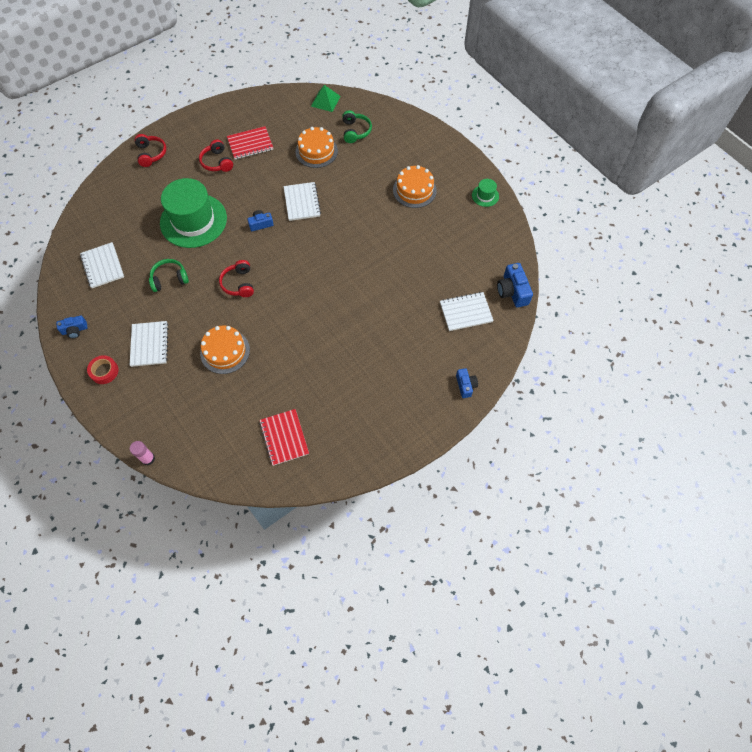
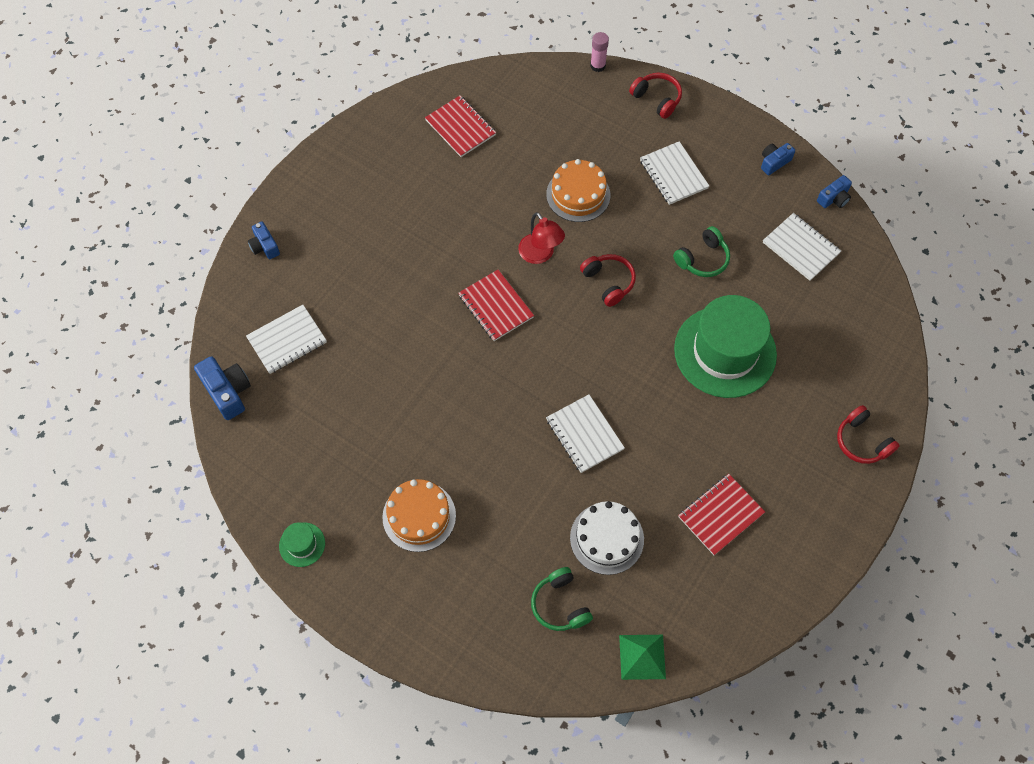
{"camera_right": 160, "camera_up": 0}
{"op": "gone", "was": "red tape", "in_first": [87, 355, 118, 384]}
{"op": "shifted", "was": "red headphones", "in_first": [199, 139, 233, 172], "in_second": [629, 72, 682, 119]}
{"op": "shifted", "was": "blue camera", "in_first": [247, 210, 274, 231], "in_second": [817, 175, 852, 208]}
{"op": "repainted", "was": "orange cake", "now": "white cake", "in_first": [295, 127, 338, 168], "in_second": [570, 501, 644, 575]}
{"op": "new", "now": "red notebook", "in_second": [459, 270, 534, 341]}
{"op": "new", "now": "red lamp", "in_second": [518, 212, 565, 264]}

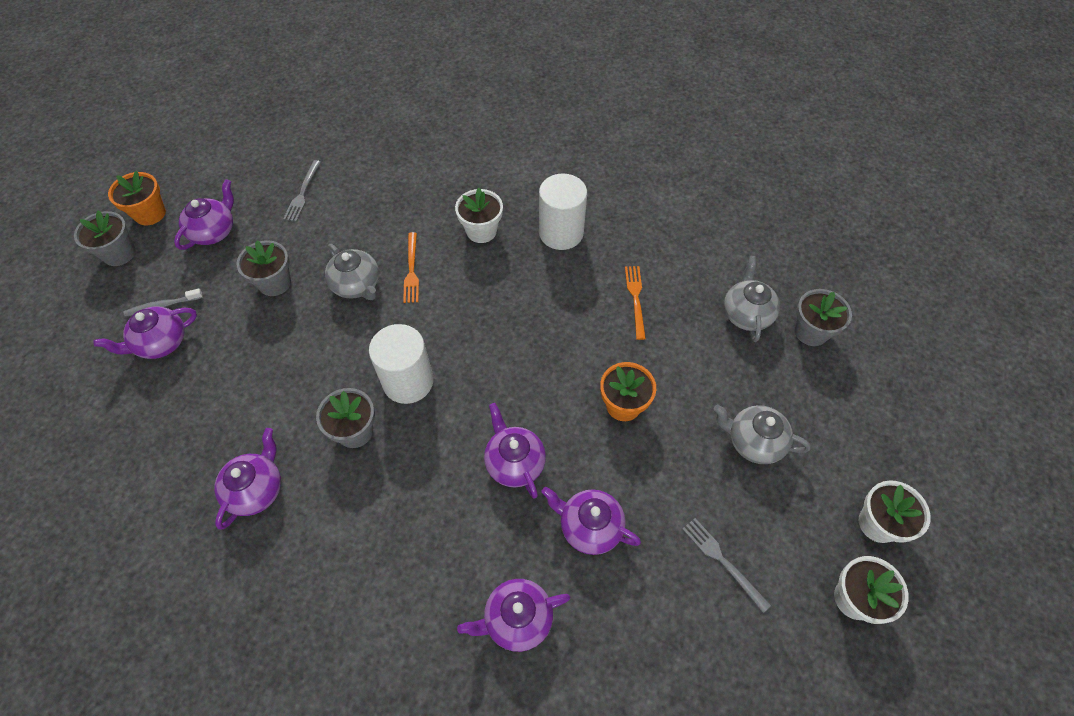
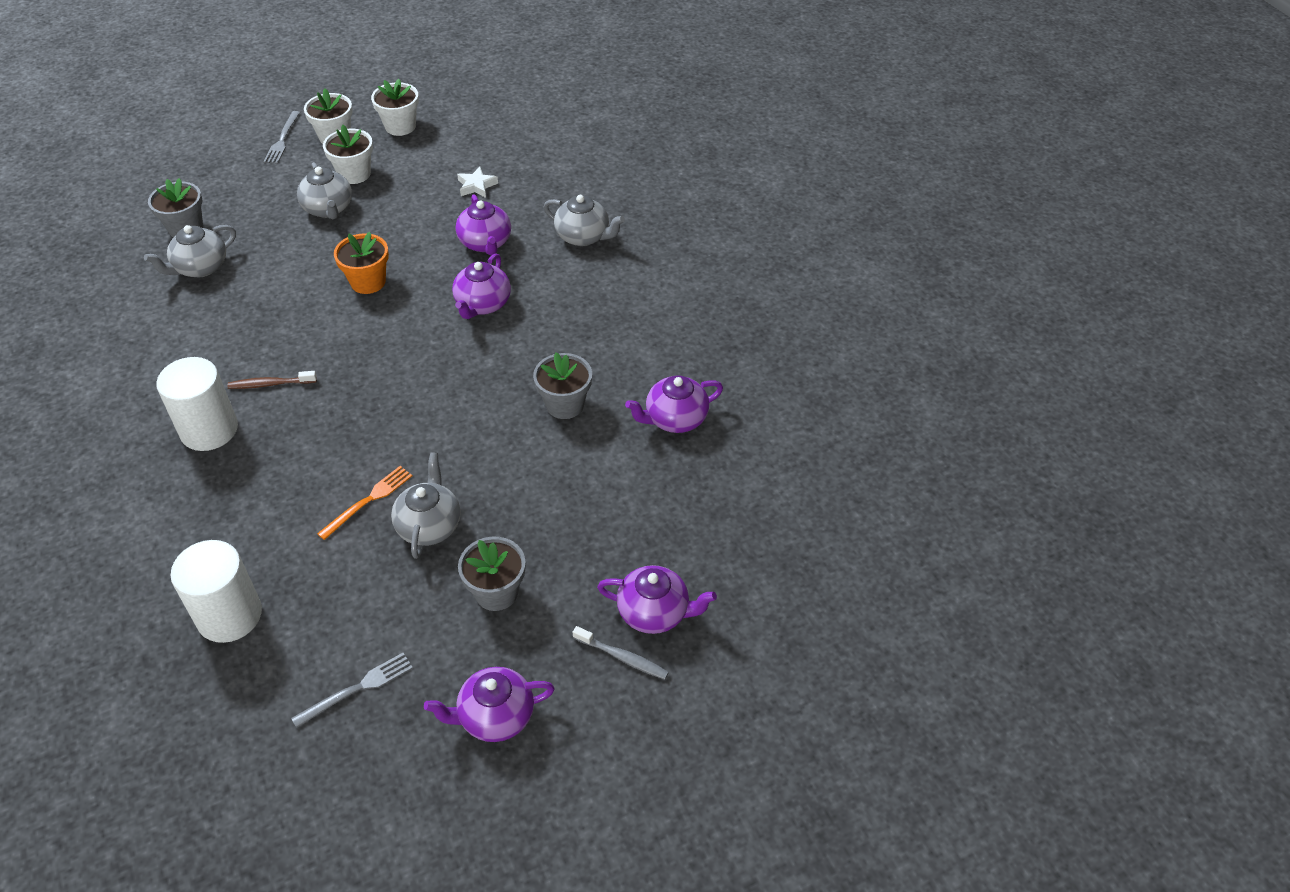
{"camera_right": -135, "camera_up": -10}
{"op": "gone", "was": "grey flower pot", "in_first": [74, 210, 135, 266]}
{"op": "gone", "was": "orange flower pot", "in_first": [108, 171, 166, 226]}
{"op": "shifted", "was": "white cylinder", "in_first": [369, 324, 434, 404], "in_second": [170, 540, 262, 643]}
{"op": "shifted", "was": "white flower pot", "in_first": [455, 188, 503, 243], "in_second": [323, 125, 373, 184]}
{"op": "repainted", "was": "purple teapot", "now": "grey teapot", "in_first": [457, 579, 571, 652], "in_second": [544, 195, 625, 246]}
{"op": "gone", "was": "orange fork", "in_first": [625, 266, 646, 340]}
{"op": "shifted", "was": "grey fork", "in_first": [683, 518, 771, 613], "in_second": [263, 111, 300, 164]}
{"op": "new", "now": "brown toothbrush", "in_second": [227, 371, 317, 389]}
{"op": "new", "now": "white star", "in_second": [457, 167, 498, 198]}

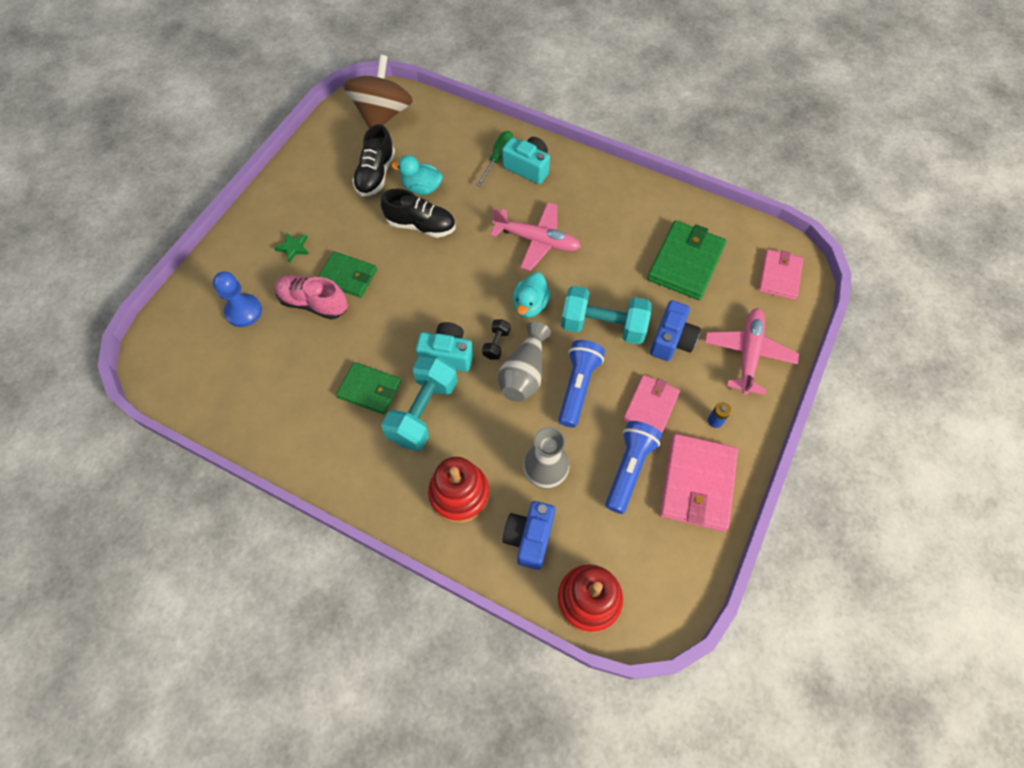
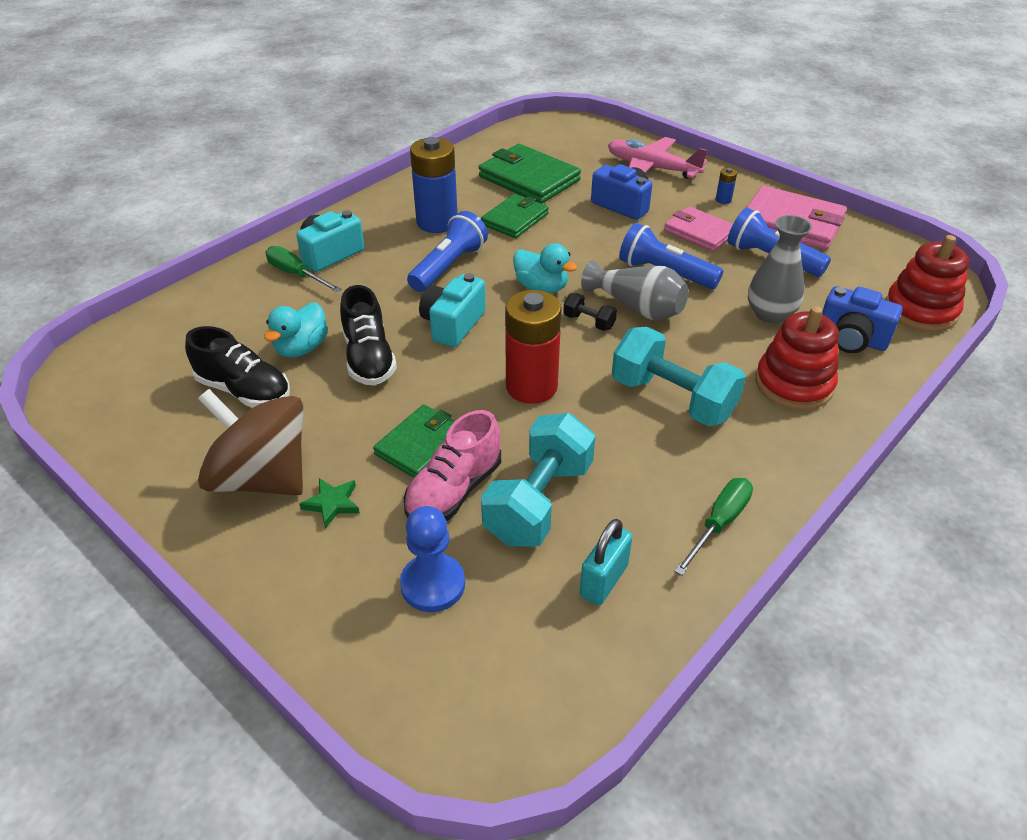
{"camera_right": -75, "camera_up": -20}
{"op": "shifted", "was": "green wallet", "in_first": [336, 362, 401, 415], "in_second": [481, 194, 549, 238]}
{"op": "shifted", "was": "brown spinning top", "in_first": [343, 54, 413, 128], "in_second": [198, 389, 303, 495]}
{"op": "rotated", "was": "black shoe", "in_first": [381, 189, 455, 238], "in_second": [340, 285, 397, 386], "clockwise": 135}
{"op": "shifted", "was": "turquoise camera", "in_first": [416, 322, 473, 372], "in_second": [419, 273, 486, 347]}
{"op": "swapped", "was": "pink plane", "now": "blue flashlight", "in_first": [490, 202, 581, 271], "in_second": [407, 211, 488, 292]}
{"op": "shifted", "was": "turquoise dumbbell", "in_first": [561, 286, 652, 344], "in_second": [481, 413, 595, 547]}
{"op": "gone", "was": "pink wallet", "in_first": [758, 249, 803, 300]}
{"op": "new", "now": "blue battery", "in_second": [410, 137, 458, 233]}
{"op": "new", "now": "red battery", "in_second": [505, 290, 562, 404]}
{"op": "new", "now": "turquoise padlock", "in_second": [579, 519, 633, 606]}
{"op": "new", "now": "green screwdriver", "in_second": [674, 478, 753, 576]}

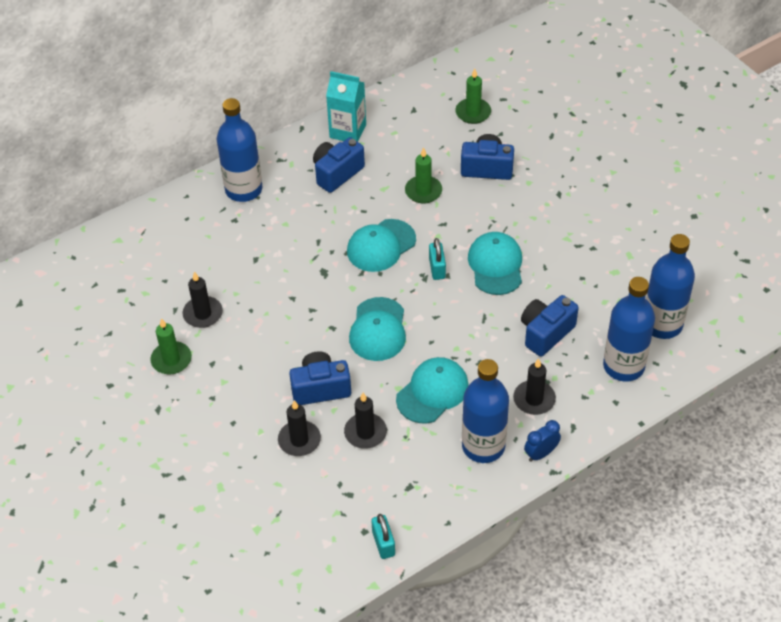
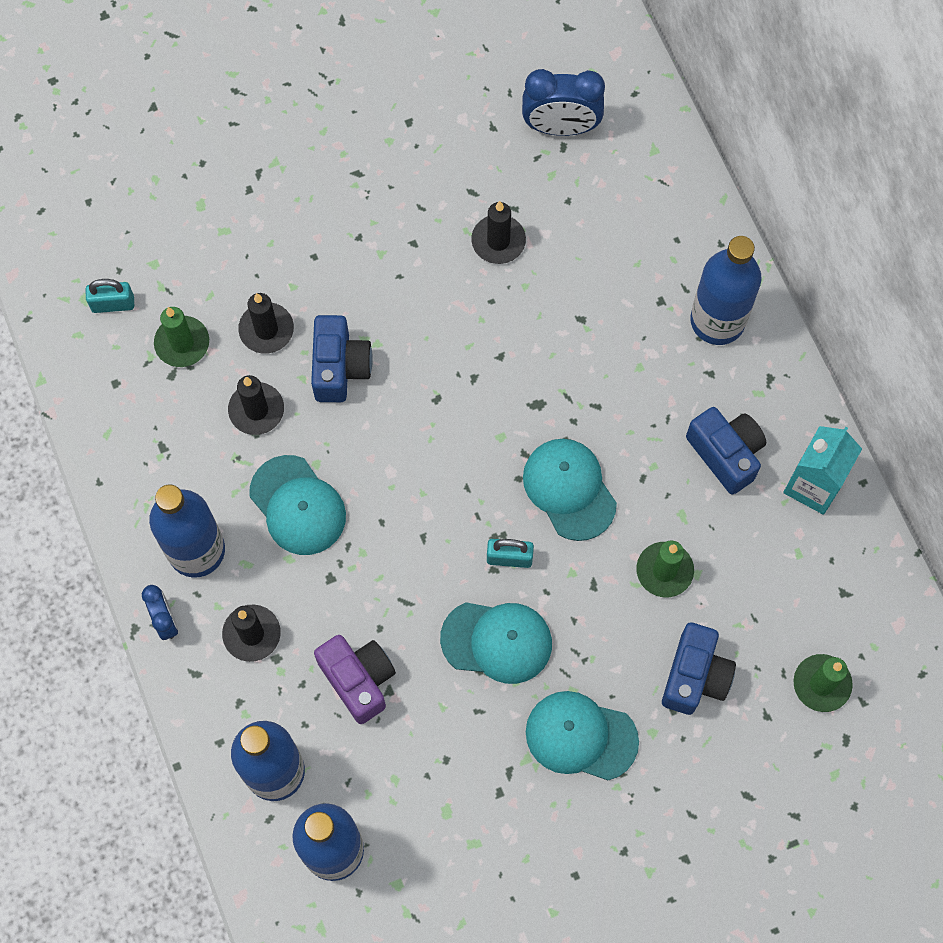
{"camera_right": 100, "camera_up": 20}
{"op": "shifted", "was": "green candle", "in_first": [150, 318, 192, 374], "in_second": [154, 307, 209, 367]}
{"op": "shifted", "was": "turquoise cap", "in_first": [349, 297, 406, 361], "in_second": [526, 691, 639, 780]}
{"op": "shifted", "was": "turquoise padlock", "in_first": [371, 514, 395, 559], "in_second": [85, 279, 134, 313]}
{"op": "repainted", "was": "blue camera", "now": "purple camera", "in_first": [521, 295, 579, 357], "in_second": [314, 635, 396, 724]}
{"op": "new", "now": "blue clock", "in_second": [522, 69, 605, 136]}

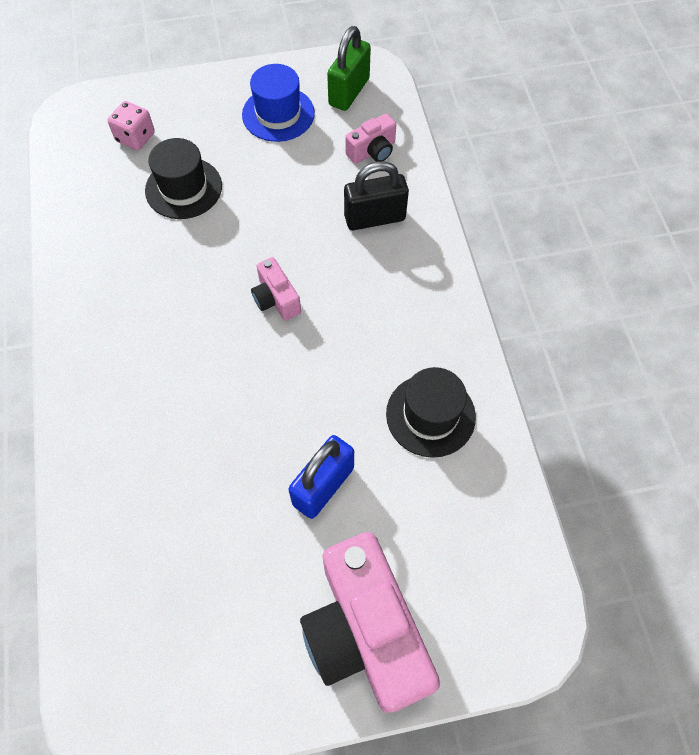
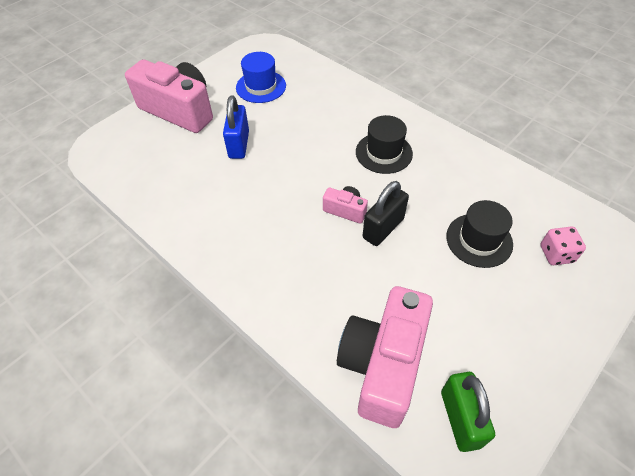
{"camera_right": 145, "camera_up": -10}
{"op": "shifted", "was": "blue hat", "in_first": [242, 64, 315, 142], "in_second": [236, 52, 286, 103]}
{"op": "shifted", "was": "black padlock", "in_first": [344, 161, 409, 230], "in_second": [363, 181, 409, 246]}
{"op": "scaled", "was": "pink camera", "in_first": [345, 114, 396, 164], "in_second": [337, 286, 433, 428], "ratio": 2.21}
{"op": "shifted", "was": "black hat", "in_first": [386, 367, 476, 458], "in_second": [356, 115, 413, 174]}

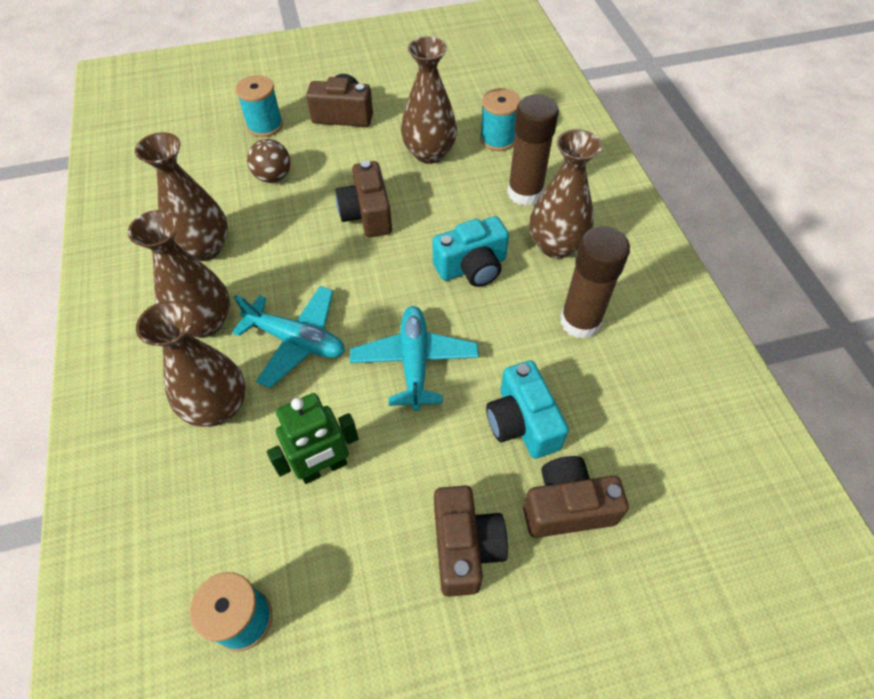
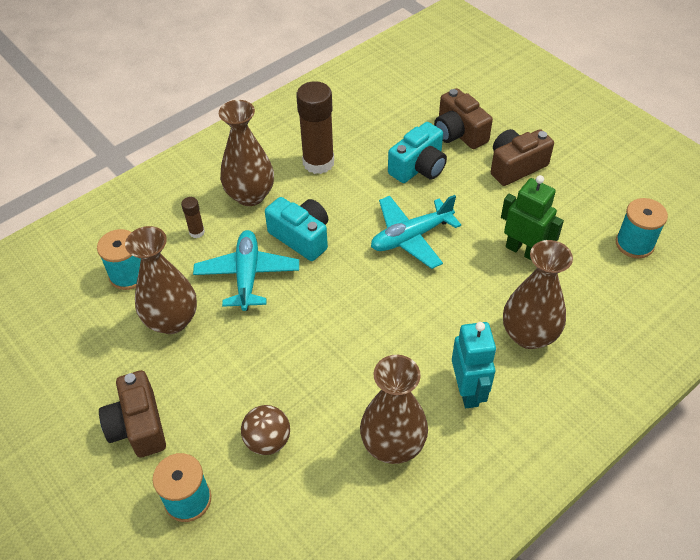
{"camera_right": -115, "camera_up": -5}
{"op": "swapped", "was": "brown vase", "now": "turquoise robot", "in_first": [128, 210, 230, 338], "in_second": [452, 322, 496, 408]}
{"op": "shifted", "was": "turquoise plane", "in_first": [232, 286, 345, 388], "in_second": [193, 230, 299, 311]}
{"op": "gone", "was": "brown camera", "in_first": [335, 160, 392, 238]}
{"op": "scaled", "was": "brown glue stick", "in_first": [507, 95, 559, 206], "in_second": [181, 197, 205, 238], "ratio": 0.46}

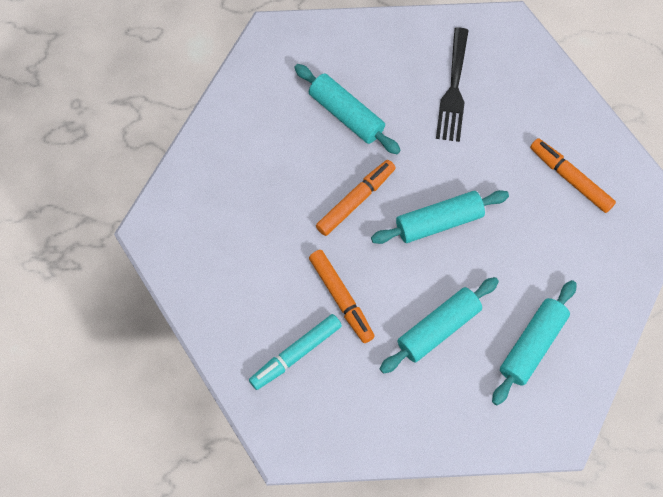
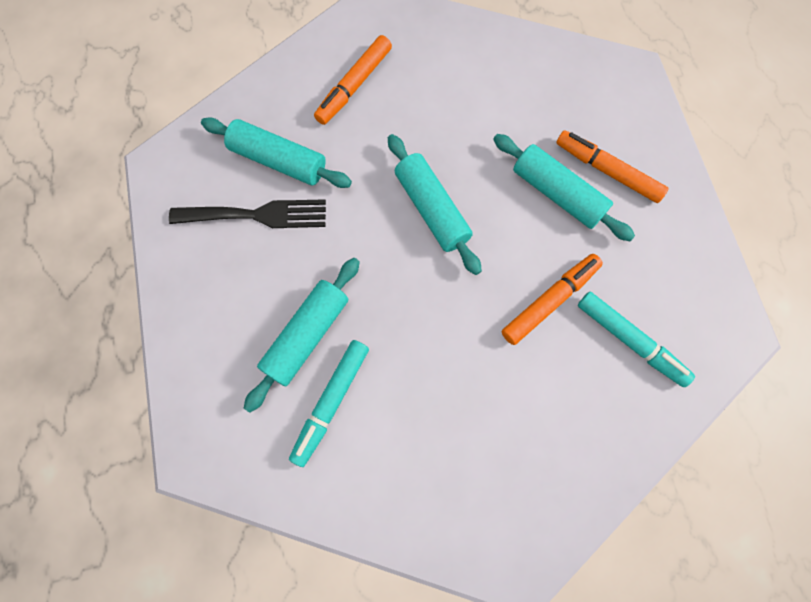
{"camera_right": -100, "camera_up": 5}
{"op": "shifted", "was": "orange marker", "in_first": [316, 160, 395, 236], "in_second": [556, 130, 669, 203]}
{"op": "shifted", "was": "turquoise rolling pin", "in_first": [492, 280, 577, 405], "in_second": [201, 117, 352, 188]}
{"op": "new", "now": "turquoise marker", "in_second": [289, 340, 369, 467]}

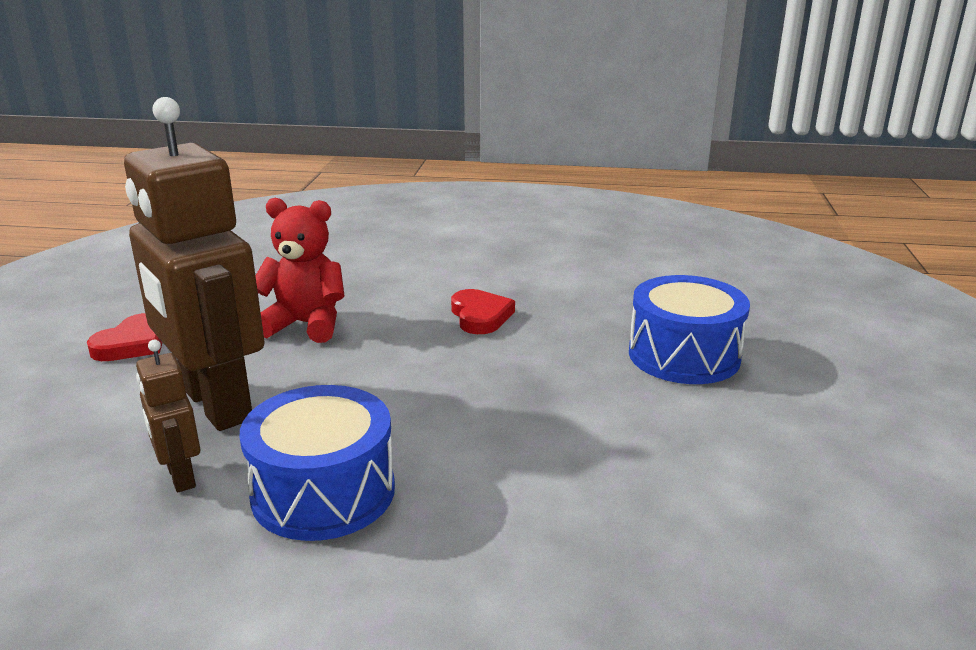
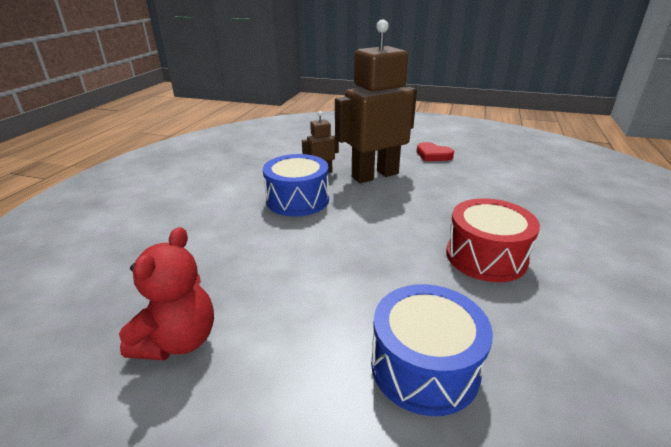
{"camera_right": 100, "camera_up": 5}
{"op": "shifted", "was": "red teddy bear", "in_first": [255, 198, 345, 343], "in_second": [119, 227, 214, 361]}
{"op": "swapped", "was": "red heart", "now": "red drum", "in_first": [451, 289, 515, 334], "in_second": [446, 198, 540, 282]}

